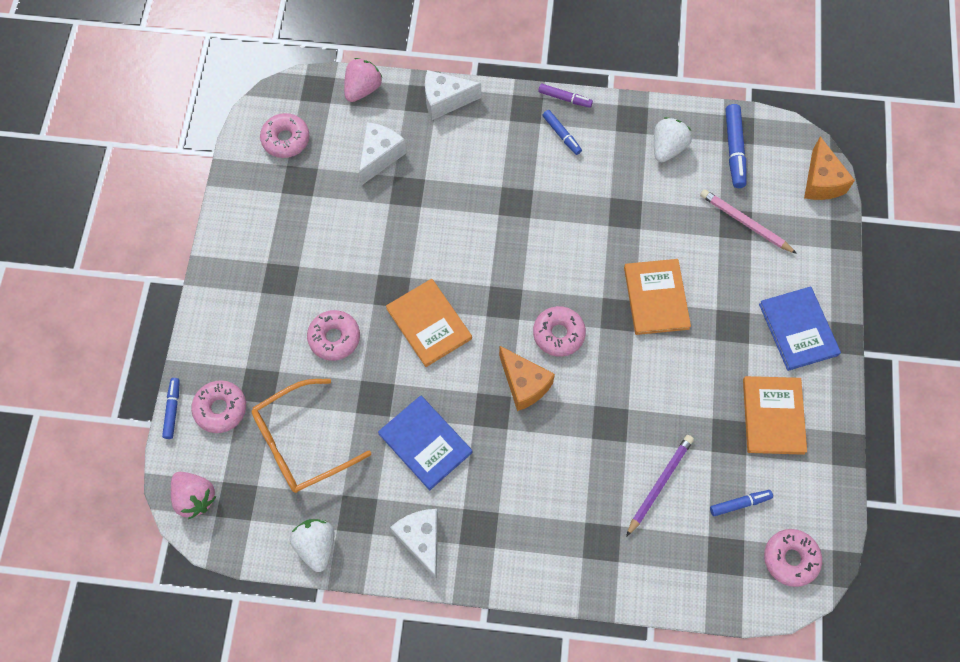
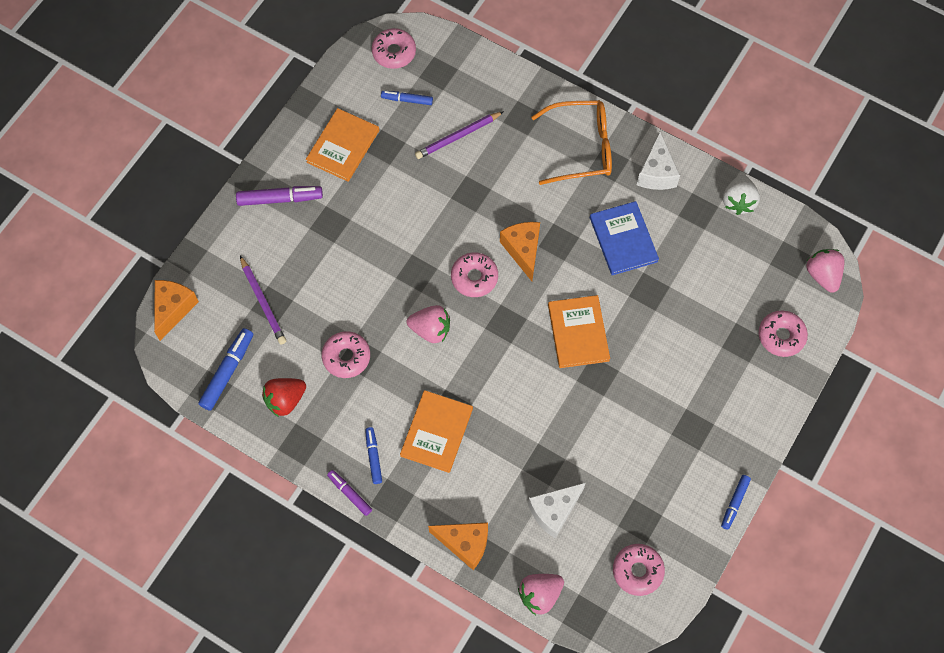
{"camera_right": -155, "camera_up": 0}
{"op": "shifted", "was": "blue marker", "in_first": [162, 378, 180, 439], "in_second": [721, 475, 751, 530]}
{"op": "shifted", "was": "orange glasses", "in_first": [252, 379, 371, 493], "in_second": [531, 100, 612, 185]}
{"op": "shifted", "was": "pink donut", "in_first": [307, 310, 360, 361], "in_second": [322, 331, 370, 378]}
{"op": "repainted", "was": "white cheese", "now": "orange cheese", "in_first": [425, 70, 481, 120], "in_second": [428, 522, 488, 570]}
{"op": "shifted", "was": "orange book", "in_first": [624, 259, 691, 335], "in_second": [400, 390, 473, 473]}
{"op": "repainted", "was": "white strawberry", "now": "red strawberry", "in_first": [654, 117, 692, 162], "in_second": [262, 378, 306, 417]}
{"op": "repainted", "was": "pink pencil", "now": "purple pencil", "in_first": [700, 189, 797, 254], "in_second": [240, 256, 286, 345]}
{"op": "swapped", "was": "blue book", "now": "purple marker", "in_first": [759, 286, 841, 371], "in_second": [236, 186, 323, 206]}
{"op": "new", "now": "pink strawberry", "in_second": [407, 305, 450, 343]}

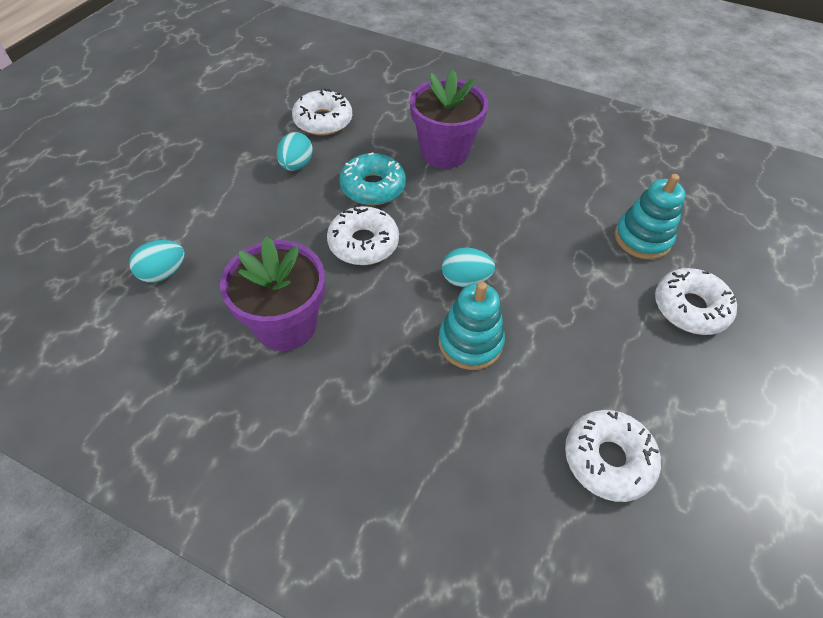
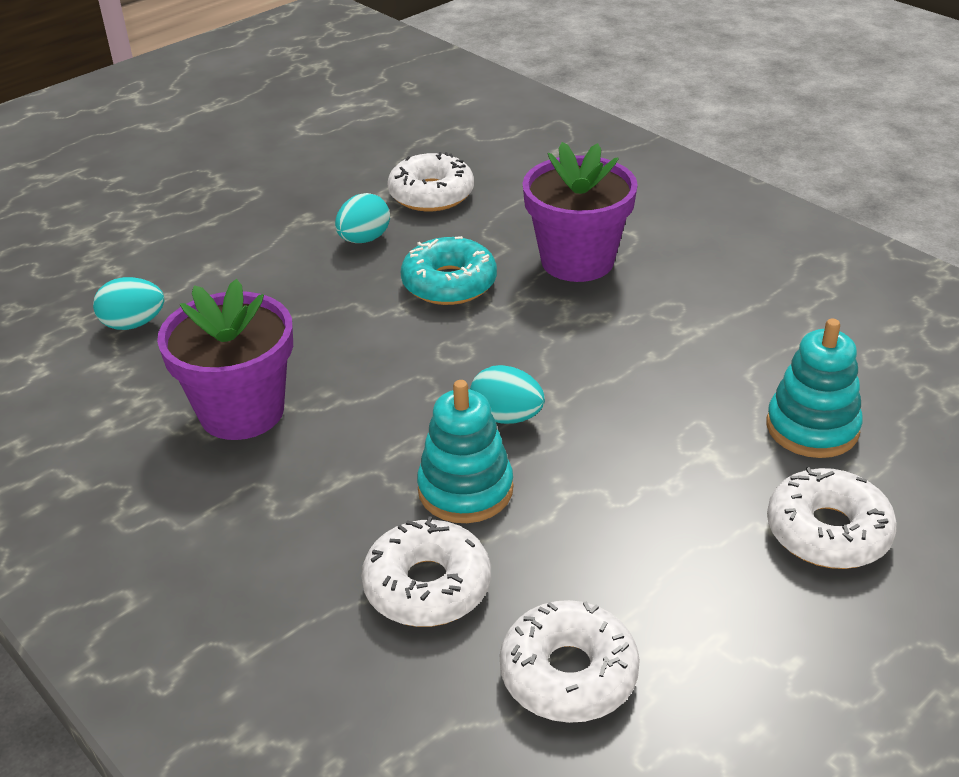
{"camera_right": 25, "camera_up": -15}
{"op": "shifted", "was": "white donut", "in_first": [327, 205, 399, 265], "in_second": [362, 516, 491, 627]}

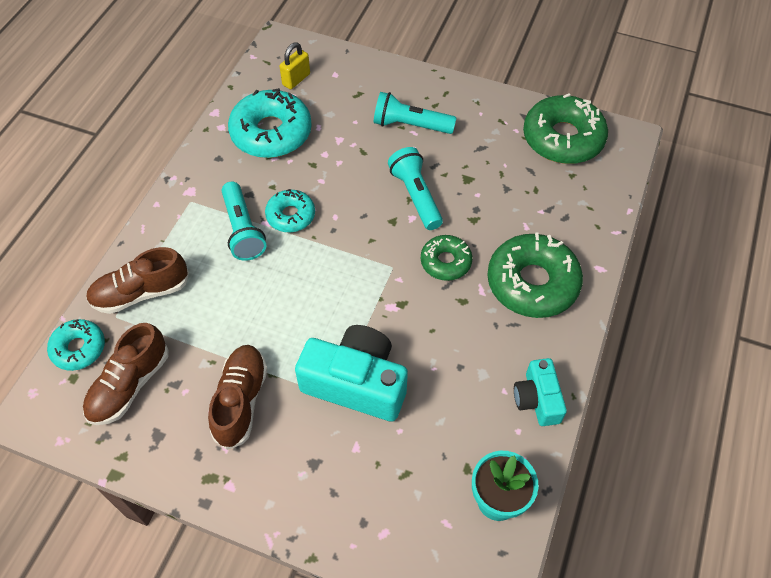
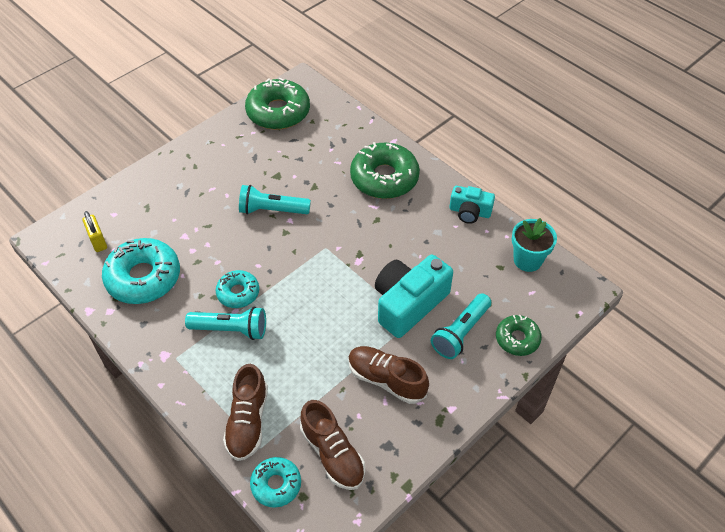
{"camera_right": -65, "camera_up": -5}
{"op": "shifted", "was": "turquoise flashlight", "in_first": [374, 92, 456, 134], "in_second": [431, 293, 491, 359]}
{"op": "shifted", "was": "green donut", "in_first": [421, 235, 473, 281], "in_second": [496, 315, 542, 356]}

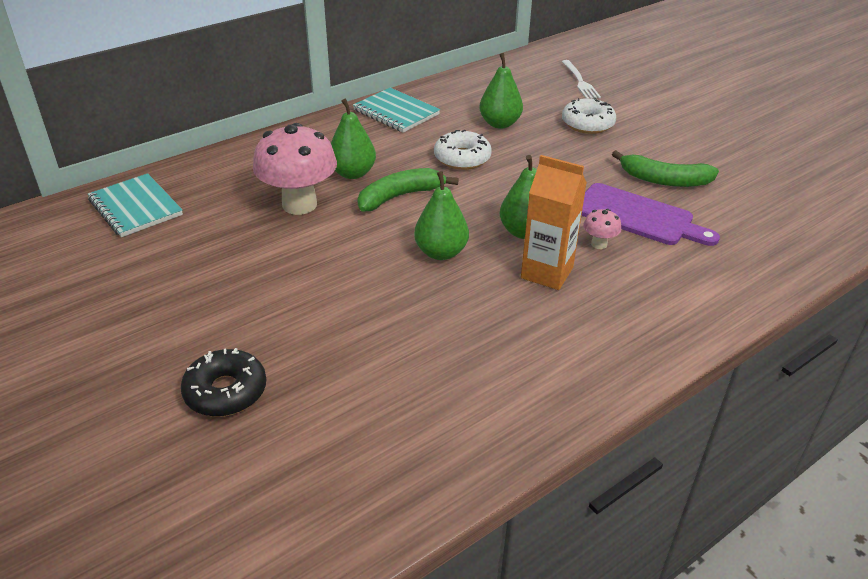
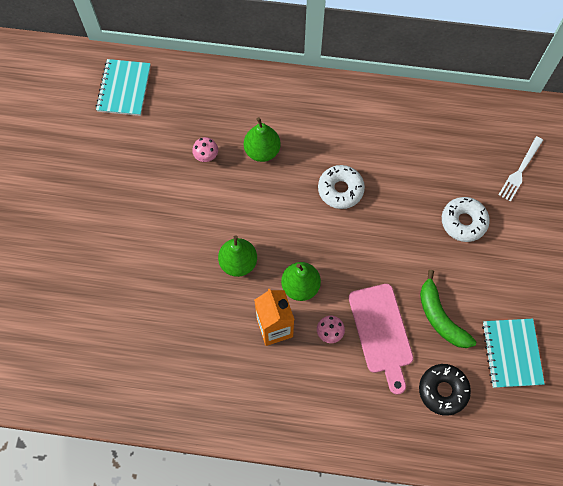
{"camera_right": 45, "camera_up": 30}
{"op": "shifted", "was": "black donut", "in_first": [181, 348, 266, 417], "in_second": [419, 364, 471, 416]}
{"op": "scaled", "was": "pink mushroom", "in_first": [253, 123, 337, 215], "in_second": [192, 137, 218, 162], "ratio": 0.43}
{"op": "shifted", "was": "turquoise notebook", "in_first": [353, 88, 440, 133], "in_second": [482, 318, 545, 388]}
{"op": "gone", "was": "green banana", "in_first": [357, 168, 459, 212]}
{"op": "gone", "was": "green pear", "in_first": [479, 53, 523, 129]}
{"op": "repainted", "was": "purple cutting board", "now": "pink cutting board", "in_first": [581, 183, 720, 246], "in_second": [349, 284, 414, 395]}

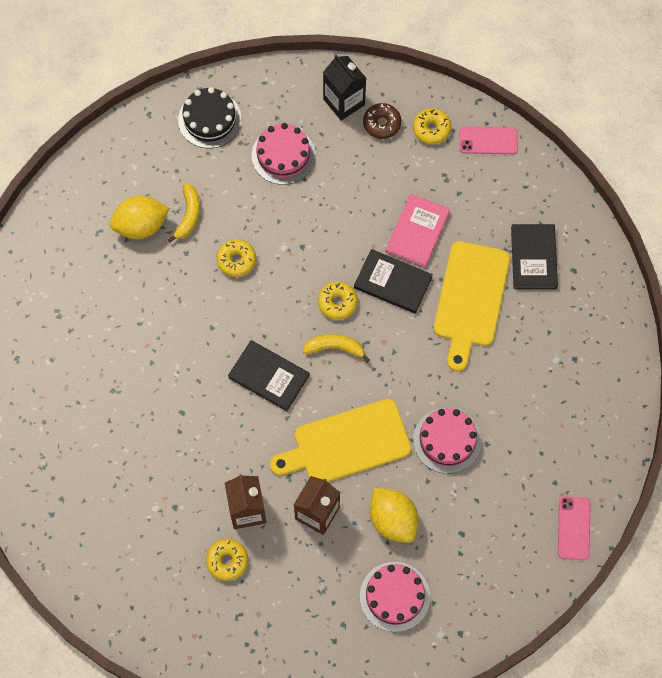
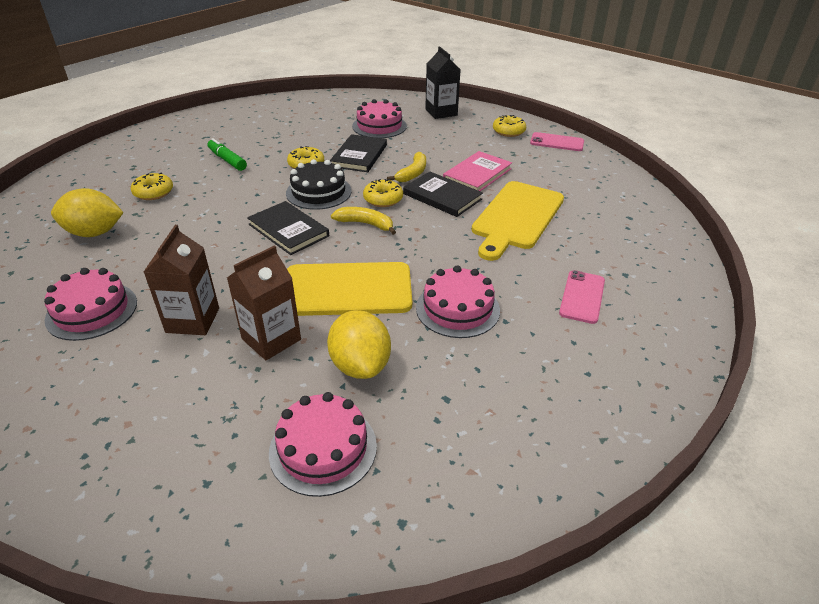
{"camera_right": 15, "camera_up": -30}
{"op": "shifted", "was": "yellow lemon", "in_first": [110, 196, 170, 239], "in_second": [51, 188, 124, 237]}
{"op": "shifted", "was": "yellow banana", "in_first": [167, 183, 200, 243], "in_second": [387, 152, 426, 182]}
{"op": "shifted", "was": "black cake", "in_first": [178, 87, 242, 148], "in_second": [286, 159, 352, 210]}
{"op": "shifted", "was": "yellow donut", "in_first": [206, 539, 248, 581], "in_second": [131, 173, 173, 200]}
{"op": "gone", "was": "brown donut", "in_first": [363, 103, 401, 139]}
{"op": "shifted", "was": "black book", "in_first": [511, 224, 558, 289], "in_second": [330, 134, 387, 172]}
{"op": "shifted", "was": "pink phone", "in_first": [558, 496, 590, 560], "in_second": [559, 270, 605, 324]}
{"op": "new", "now": "pink cake", "in_second": [44, 268, 137, 341]}
{"op": "new", "now": "green marker", "in_second": [207, 138, 247, 171]}

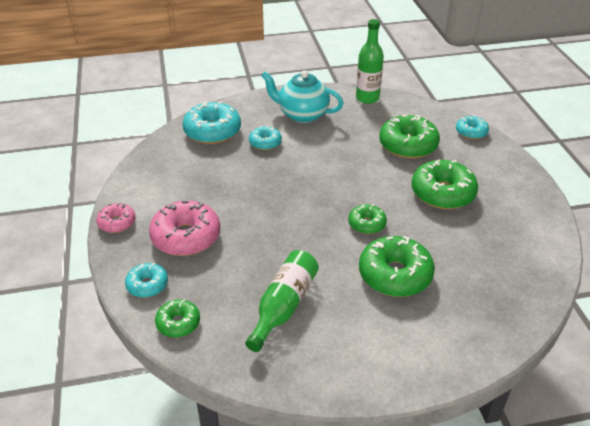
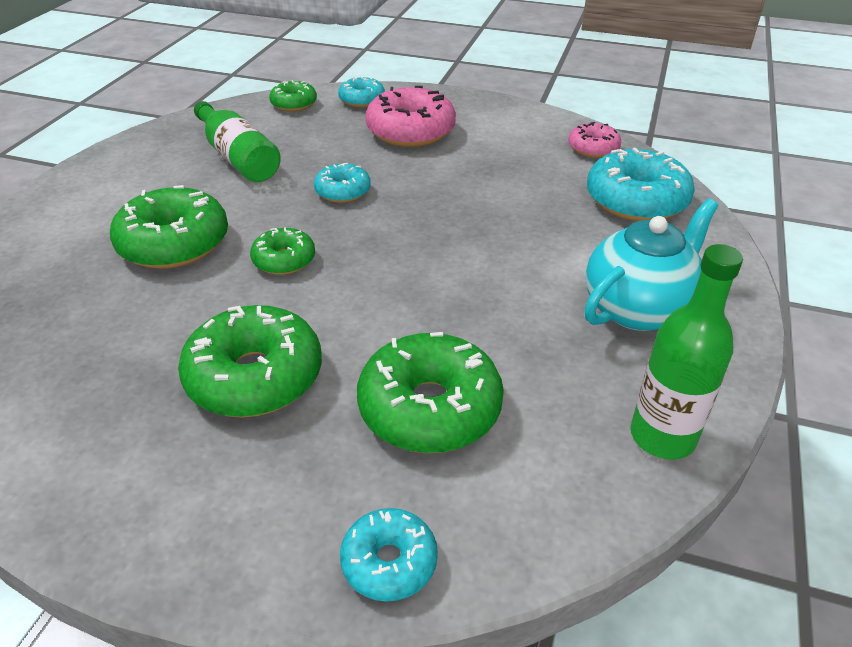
{"camera_right": 120, "camera_up": 0}
{"op": "shifted", "was": "pink donut", "in_first": [96, 203, 136, 233], "in_second": [568, 122, 621, 158]}
{"op": "shifted", "was": "turquoise donut", "in_first": [249, 126, 282, 150], "in_second": [314, 163, 371, 203]}

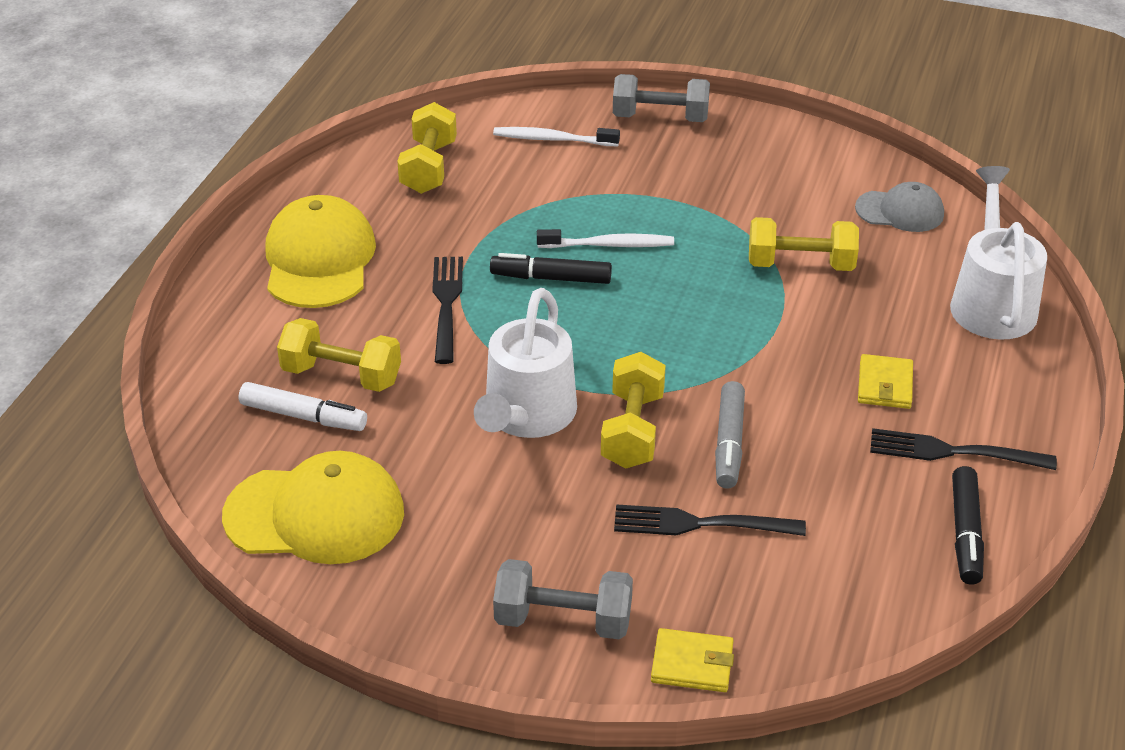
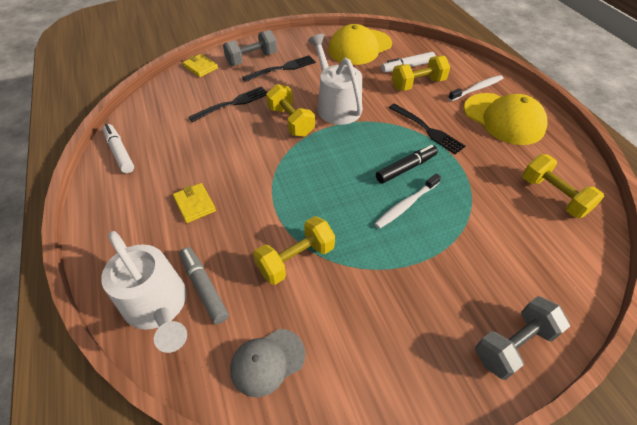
{"camera_right": 140, "camera_up": 10}
{"op": "shifted", "was": "white toothbrush", "in_first": [493, 127, 620, 146], "in_second": [448, 75, 503, 101]}
{"op": "rotated", "was": "yellow wallet", "in_first": [651, 628, 734, 692], "in_second": [183, 54, 218, 77], "clockwise": 75}
{"op": "shifted", "was": "grey marker", "in_first": [715, 381, 745, 489], "in_second": [179, 247, 229, 324]}
{"op": "shifted", "was": "black fork", "in_first": [870, 428, 1057, 470], "in_second": [242, 55, 316, 82]}
{"op": "repainted", "was": "black marker", "now": "white marker", "in_first": [952, 466, 984, 585], "in_second": [103, 124, 134, 173]}

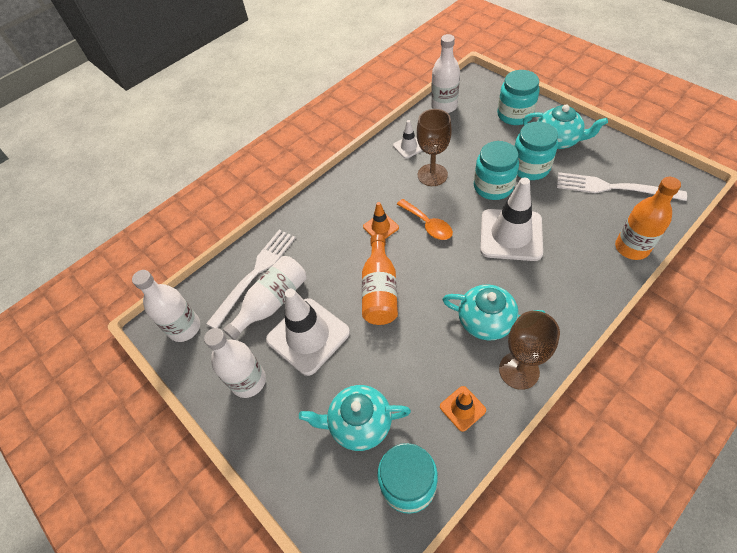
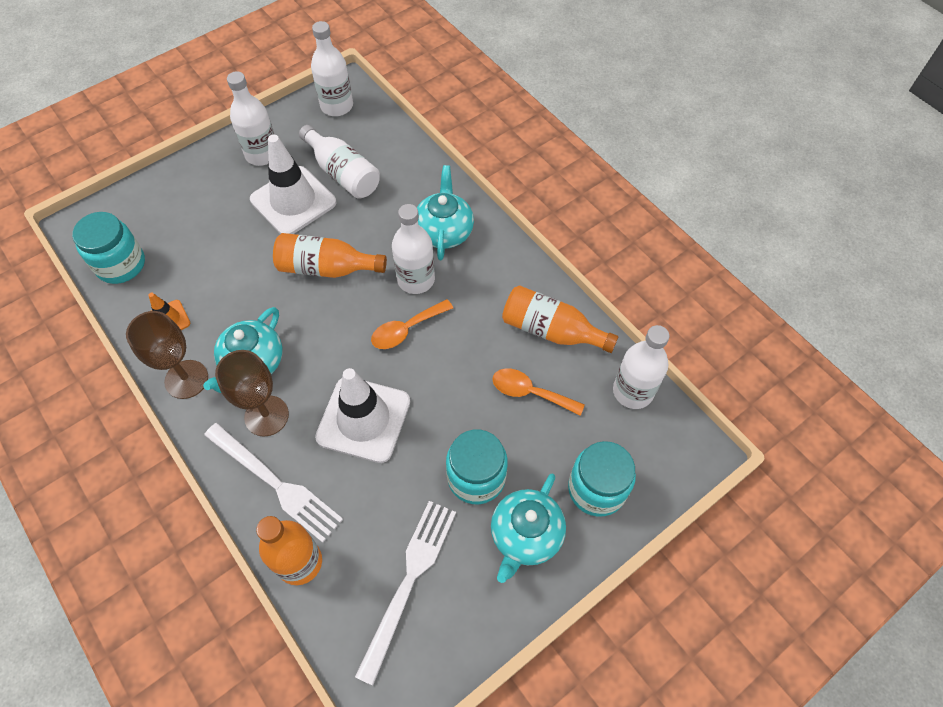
{"camera_right": 90, "camera_up": 5}
{"op": "shifted", "was": "white fork", "in_first": [206, 230, 296, 328], "in_second": [204, 423, 343, 543]}
{"op": "shifted", "was": "turquoise teapot", "in_first": [299, 385, 411, 451], "in_second": [417, 165, 474, 260]}
{"op": "swapped", "was": "orange traffic cone", "now": "white bottle", "in_first": [363, 202, 399, 239], "in_second": [392, 204, 435, 294]}
{"op": "swapped", "was": "white traffic cone", "now": "orange bottle", "in_first": [393, 120, 422, 159], "in_second": [502, 285, 618, 353]}
{"op": "shifted", "was": "brown goblet", "in_first": [417, 109, 452, 186], "in_second": [215, 350, 289, 436]}
{"op": "gone", "was": "turquoise jar", "in_first": [474, 141, 519, 200]}
{"op": "new", "now": "orange spoon", "in_second": [492, 368, 585, 416]}

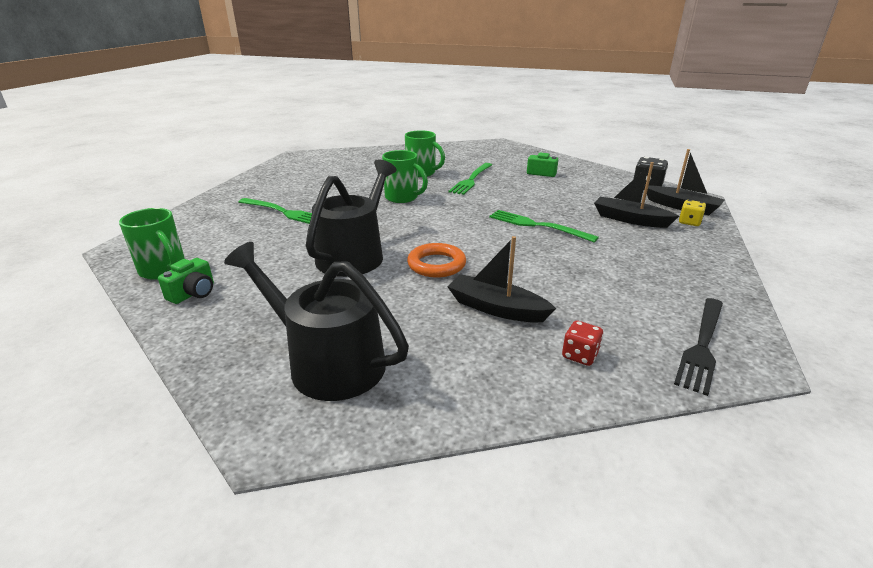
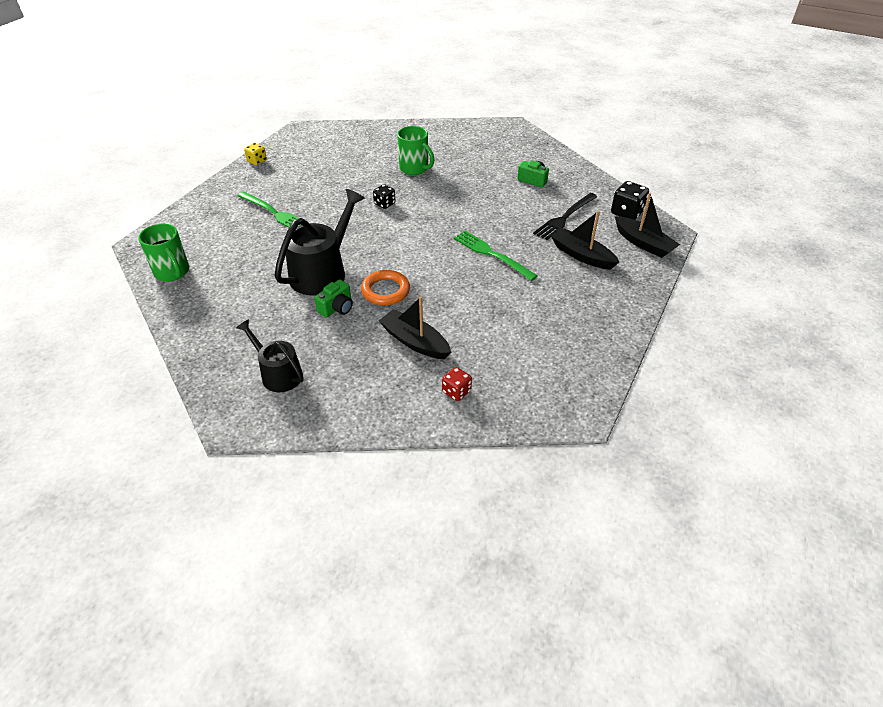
{"camera_right": 10, "camera_up": 15}
{"op": "shifted", "was": "green camera", "in_first": [158, 258, 214, 304], "in_second": [314, 279, 353, 318]}
{"op": "scaled", "was": "black watering can", "in_first": [224, 242, 409, 401], "in_second": [236, 319, 303, 392], "ratio": 0.62}
{"op": "swapped", "was": "green mug", "now": "black dice", "in_first": [382, 150, 428, 203], "in_second": [373, 184, 395, 209]}
{"op": "gone", "was": "green fork", "in_first": [449, 163, 492, 195]}
{"op": "shifted", "was": "black fork", "in_first": [674, 298, 723, 396], "in_second": [533, 193, 597, 240]}
{"op": "shifted", "was": "yellow dice", "in_first": [679, 200, 706, 226], "in_second": [244, 143, 267, 165]}

